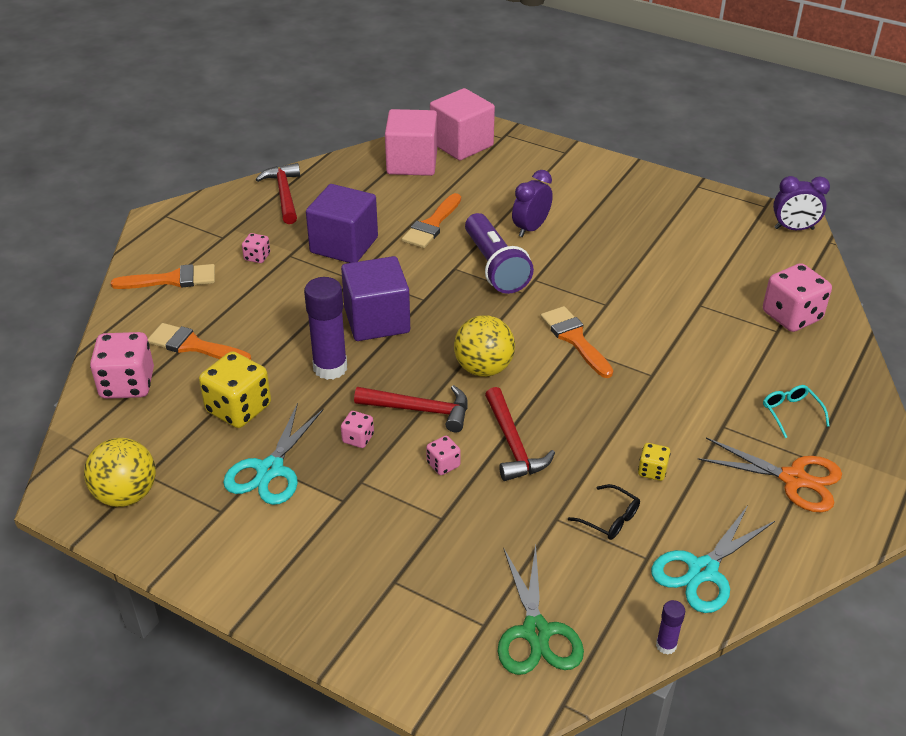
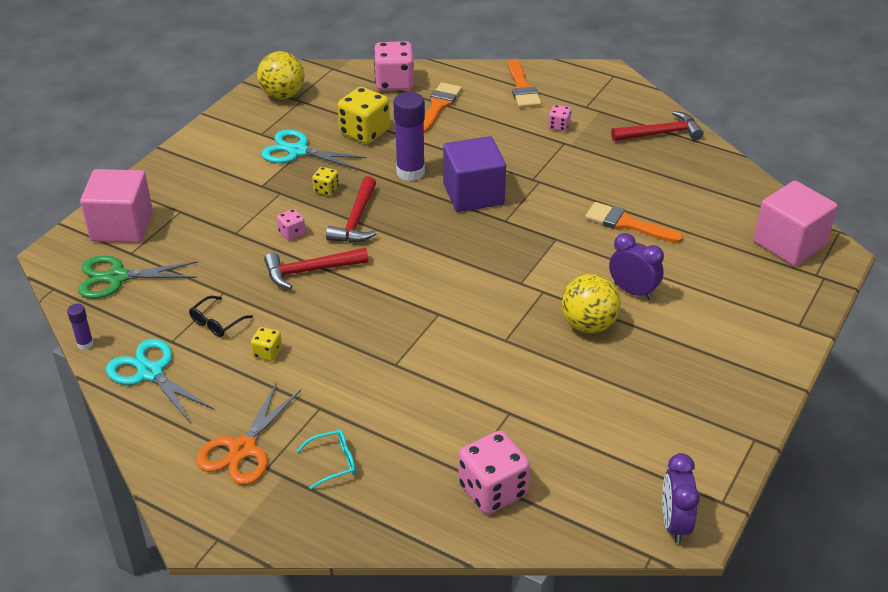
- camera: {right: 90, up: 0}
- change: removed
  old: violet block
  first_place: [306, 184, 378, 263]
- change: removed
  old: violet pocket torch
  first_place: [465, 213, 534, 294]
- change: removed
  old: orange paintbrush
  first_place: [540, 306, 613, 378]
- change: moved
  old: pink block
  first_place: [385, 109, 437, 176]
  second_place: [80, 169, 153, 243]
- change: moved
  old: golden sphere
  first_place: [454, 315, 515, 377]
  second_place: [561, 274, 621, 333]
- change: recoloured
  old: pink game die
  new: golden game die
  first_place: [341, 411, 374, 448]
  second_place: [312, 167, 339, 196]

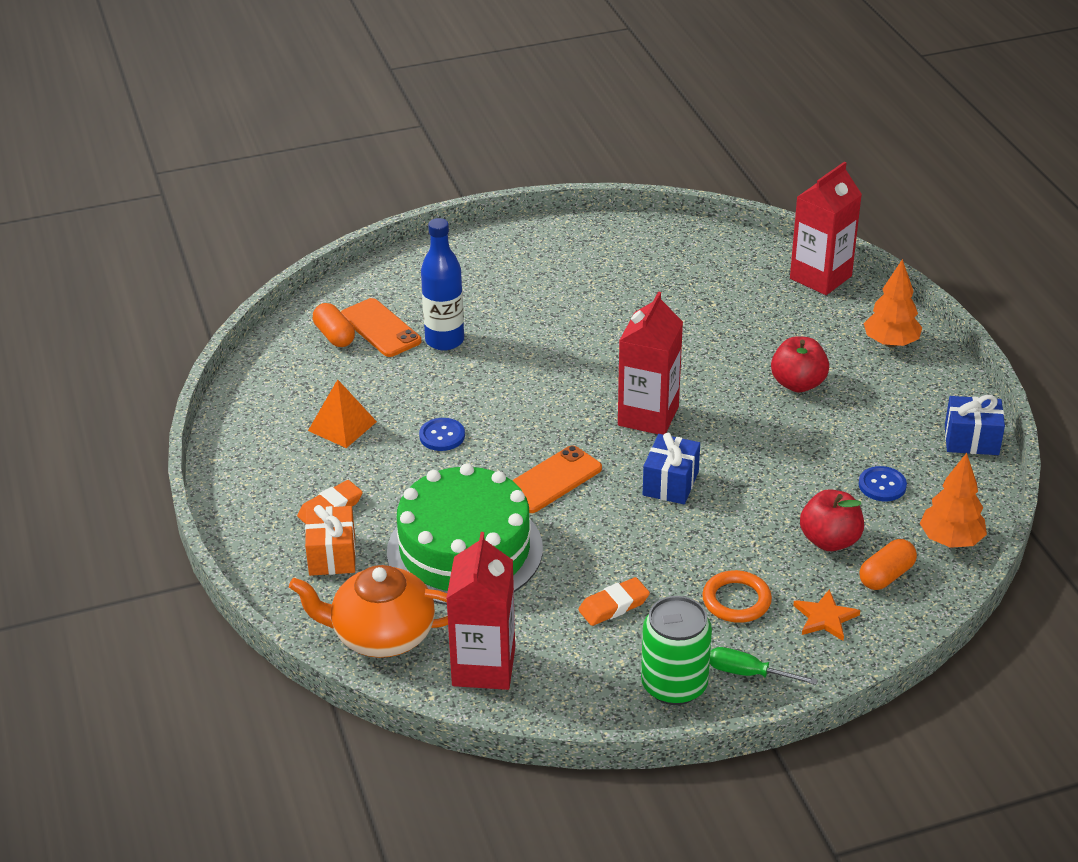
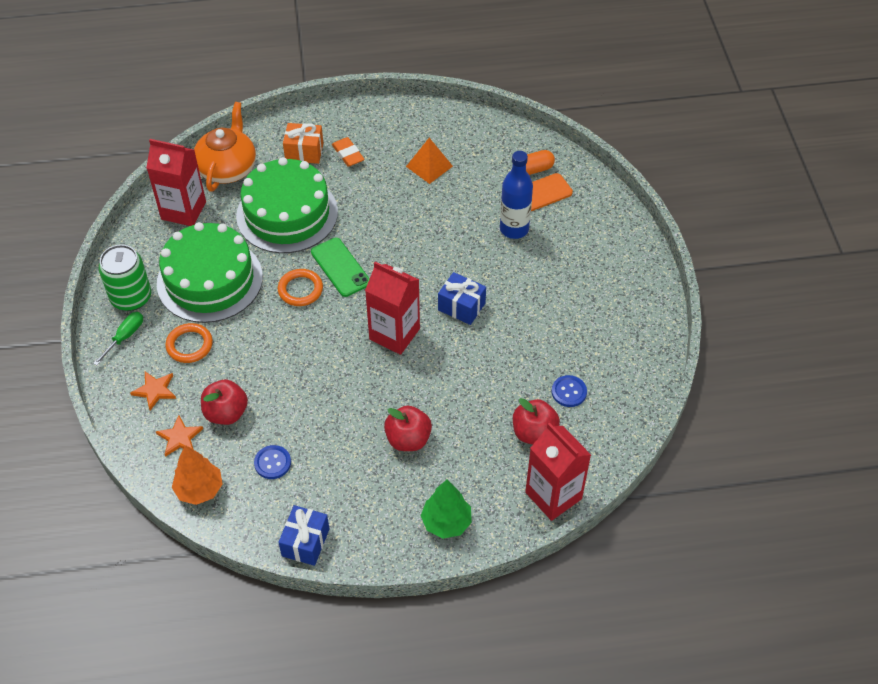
- camera: {right: 100, up: 15}
- change: added
  new: orange hoop
  second_place: [278, 269, 323, 306]
- change: added
  new: crimson toy apple
  second_place: [513, 398, 560, 445]
- change: moved
  old: cobalt shirt button
  first_place: [419, 418, 465, 451]
  second_place: [551, 375, 587, 407]
- change: moved
  old: cobalt gift
  first_place: [643, 433, 700, 504]
  second_place: [438, 272, 486, 325]
- change: replaced
  old: orange gum eraser
  new: emerald gateau
  first_place: [578, 577, 650, 626]
  second_place: [157, 222, 263, 323]
- change: replaced
  old: orange capsule
  new: orange star shape
  first_place: [859, 539, 917, 590]
  second_place: [155, 415, 203, 457]
- change: recoloured
  old: orange smartphone
  new: emerald smartphone
  first_place: [512, 445, 602, 513]
  second_place: [311, 238, 370, 297]
- change: recoloured
  old: orange fir tree
  new: emerald fir tree
  first_place: [864, 259, 922, 348]
  second_place: [421, 480, 472, 539]

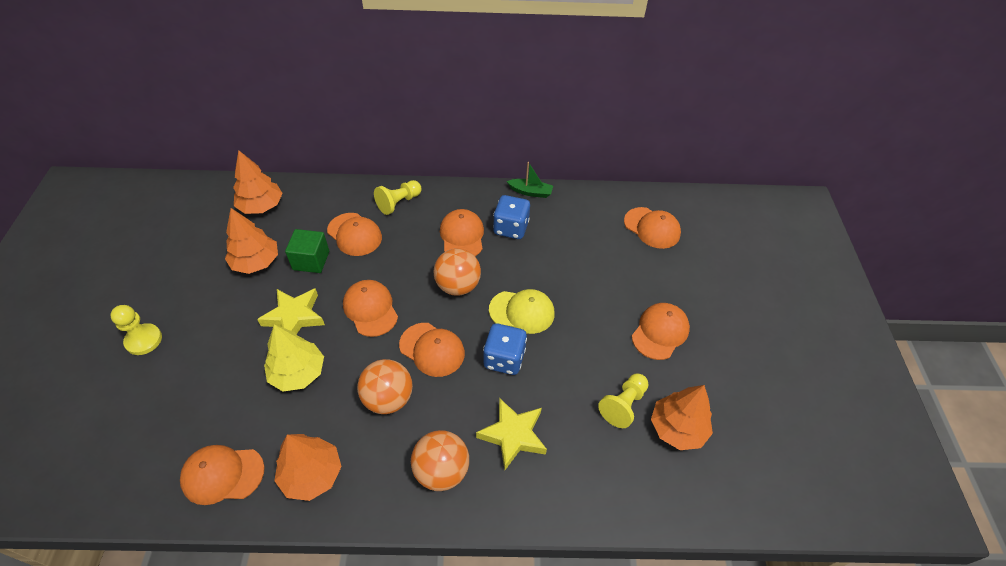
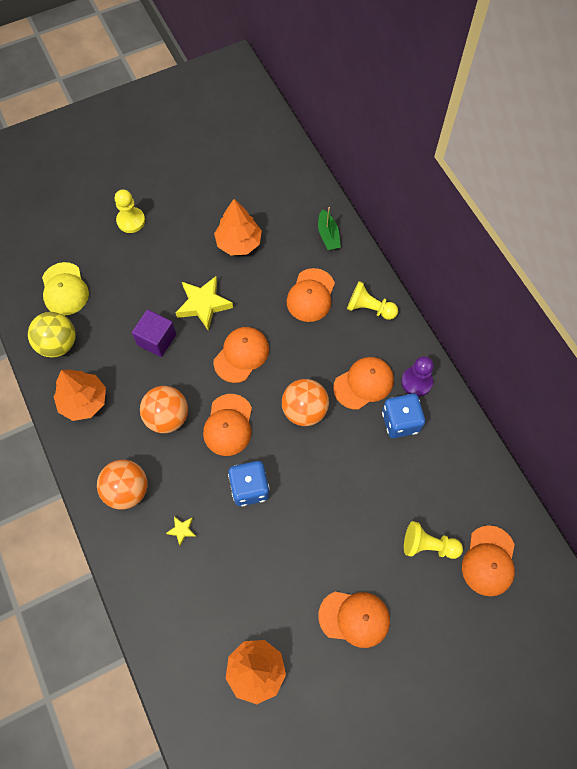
- camera: {right: 65, up: 15}
- change: removed
  old: orange fir tree
  first_place: [233, 150, 283, 214]
- change: removed
  old: emerald block
  first_place: [285, 229, 329, 273]
- change: added
  new: violet chess pawn
  second_place: [401, 356, 434, 397]
- change: moved
  old: golden baseball cap
  first_place: [489, 289, 555, 334]
  second_place: [42, 262, 89, 316]
- change: moved
  old: emerald sailboat
  first_place: [507, 162, 553, 198]
  second_place: [318, 207, 341, 250]
- change: moved
  old: golden chess pawn
  first_place: [598, 374, 649, 428]
  second_place: [404, 521, 463, 559]
- change: replaced
  old: orange baseball cap
  new: golden sphere
  first_place: [180, 445, 265, 505]
  second_place: [28, 312, 76, 358]
- change: replaced
  old: golden fir tree
  new: violet block
  first_place: [264, 324, 324, 392]
  second_place: [132, 310, 176, 357]
- change: resized
  old: golden star shape
  first_place: [476, 399, 547, 470]
  second_place: [166, 517, 196, 546]
  factor: 0.46

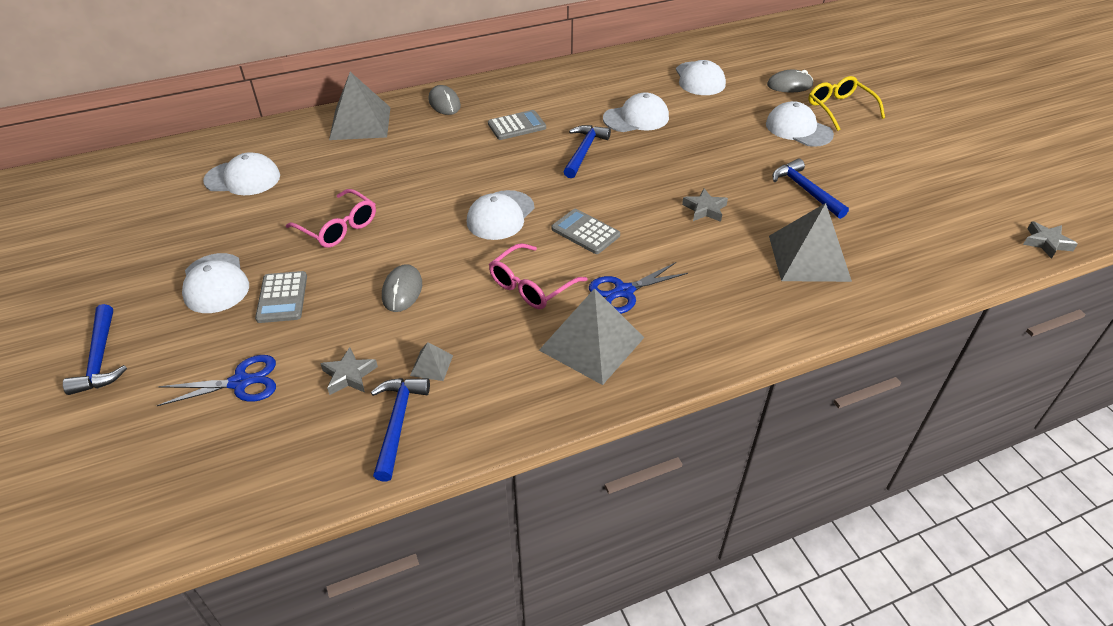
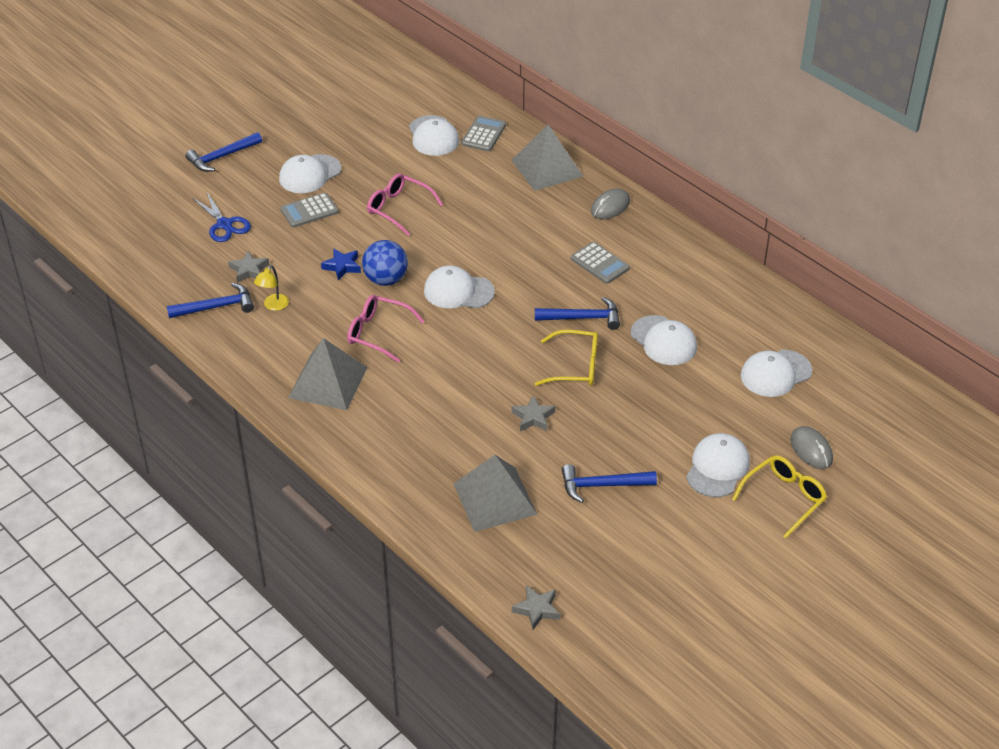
- camera: {right: 70, up: 0}
- change: removed
  old: cobalt scissors
  first_place: [589, 262, 688, 314]
- change: added
  new: cobalt sphere
  second_place: [362, 240, 408, 286]
- change: added
  new: golden spectacles
  second_place: [535, 330, 598, 386]
- change: moved
  old: grey adding machine
  first_place: [551, 209, 620, 254]
  second_place: [461, 116, 506, 152]
- change: moved
  old: grey star shape
  first_place: [1023, 221, 1078, 259]
  second_place: [512, 585, 560, 630]
- change: replaced
  old: grey PC mouse
  new: cobalt star shape
  first_place: [382, 264, 422, 312]
  second_place: [321, 248, 361, 281]
- change: replaced
  old: grey pyramid shape
  new: golden desk lamp
  first_place: [410, 342, 453, 381]
  second_place: [254, 265, 289, 311]
- change: turned
  old: pink spectacles
  first_place: [286, 189, 376, 248]
  second_place: [367, 173, 443, 236]
  degrees: 105
- change: turned
  old: cobalt hammer
  first_place: [772, 159, 849, 219]
  second_place: [562, 464, 657, 503]
  degrees: -135

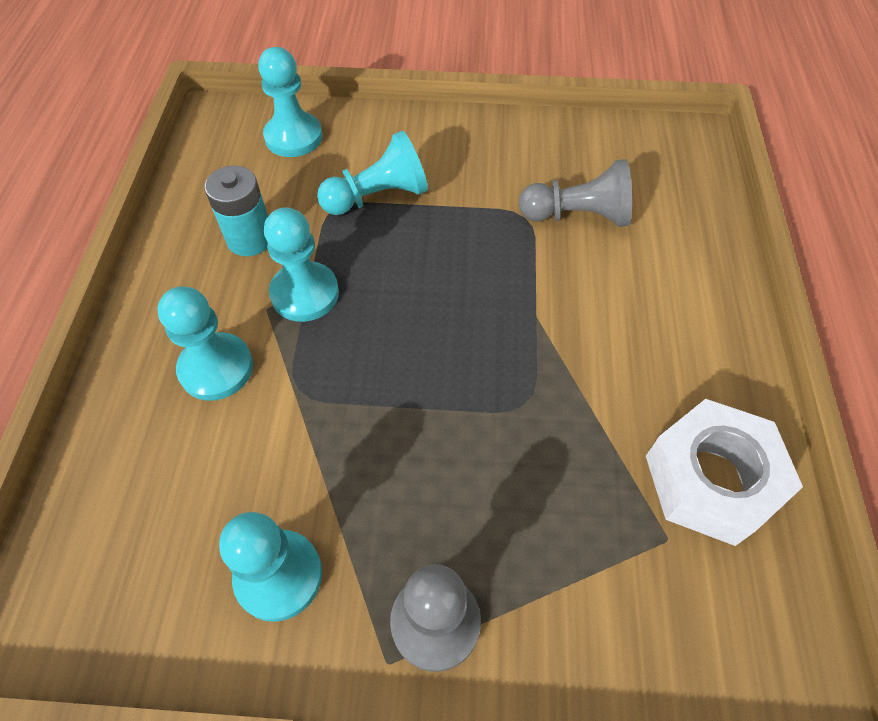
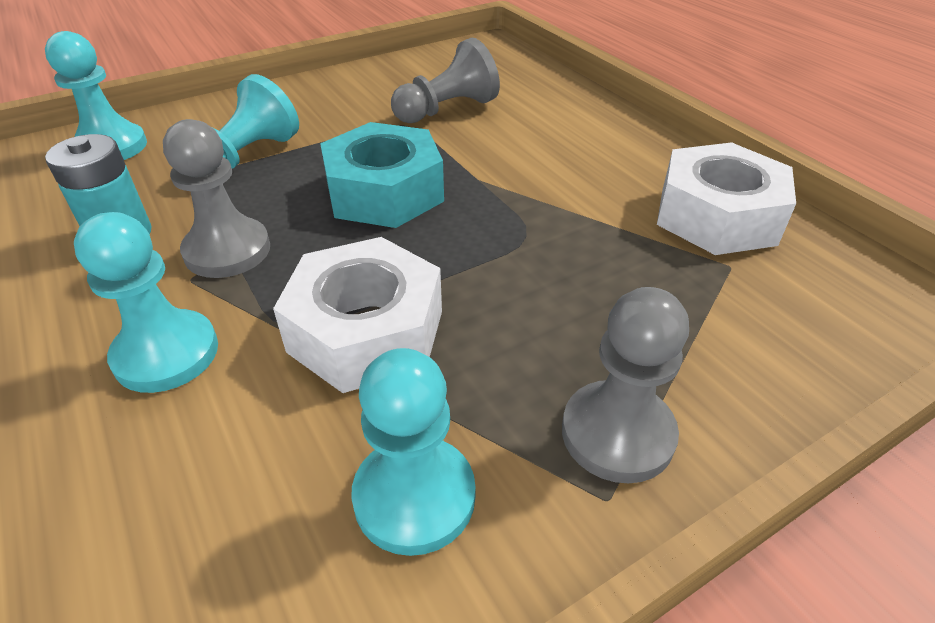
- camera: {right: -35, up: -15}
- change: added
  new: snow-white hexagon nut
  second_place: [273, 237, 442, 393]
- change: added
  new: turquoise hexagon nut
  second_place: [320, 122, 444, 228]
- change: recoloured
  old: turquoise chess pawn
  new: grey chess pawn
  first_place: [264, 207, 339, 322]
  second_place: [163, 119, 270, 278]

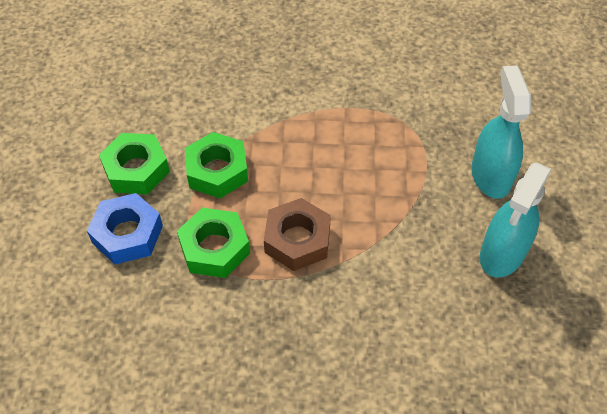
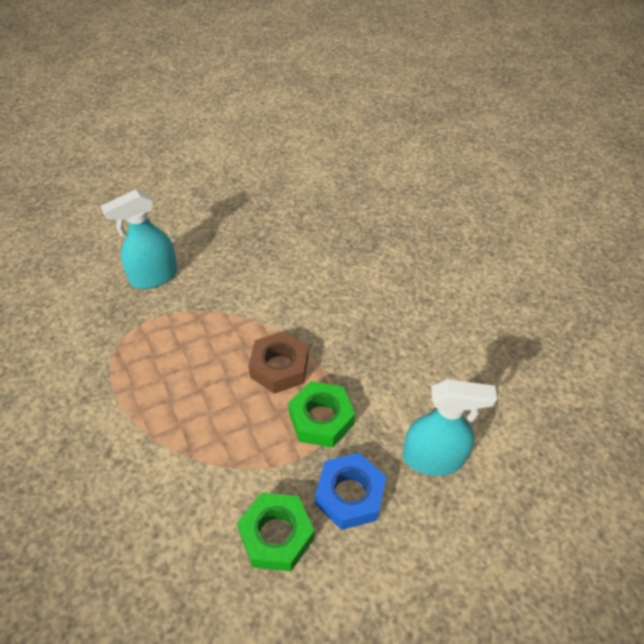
- camera: {right: -120, up: -5}
- change: removed
  old: emerald hexagon nut
  first_place: [185, 132, 248, 198]
- change: moved
  old: turquoise sprayer
  first_place: [480, 162, 552, 278]
  second_place: [402, 379, 497, 476]

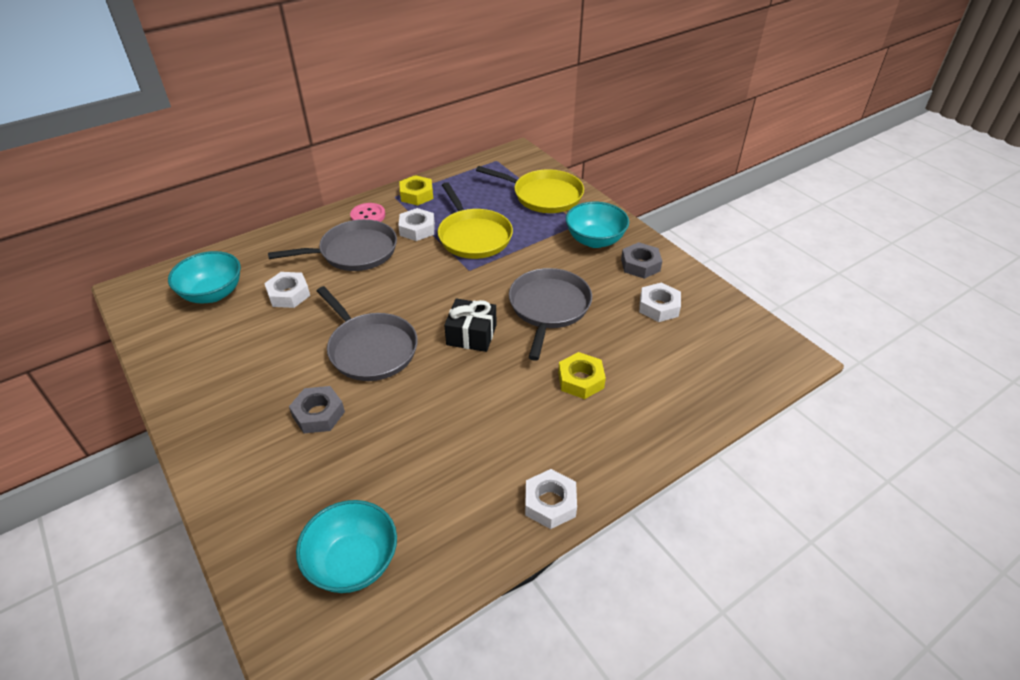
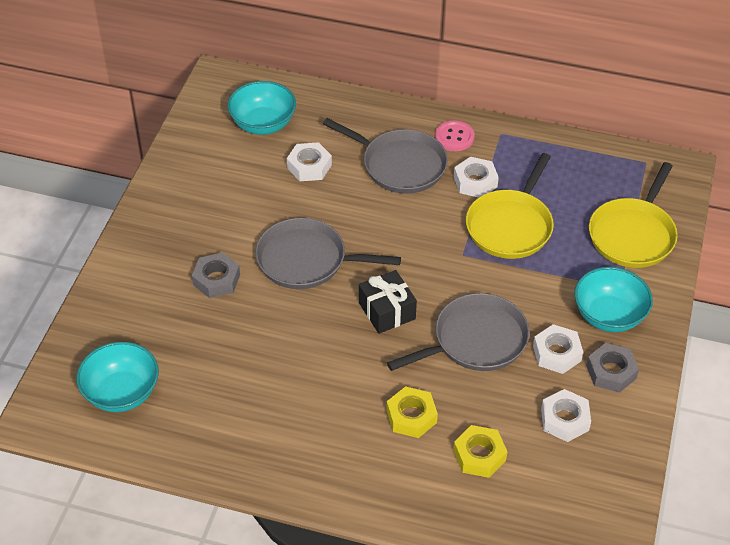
- camera: {right: 50, up: 5}
- change: moved
  old: golden hexagon nut
  first_place: [399, 175, 433, 205]
  second_place: [453, 425, 508, 478]
- change: moved
  old: snow-white hexagon nut
  first_place: [525, 469, 577, 529]
  second_place: [533, 324, 583, 374]
- change: turned
  old: grey skillet
  first_place: [317, 286, 418, 381]
  second_place: [255, 218, 401, 289]
  degrees: 90
- change: turned
  old: golden skillet
  first_place: [476, 166, 584, 213]
  second_place: [589, 162, 678, 268]
  degrees: 45

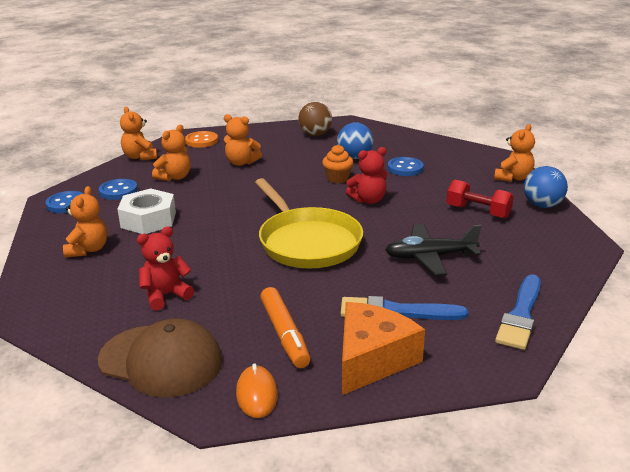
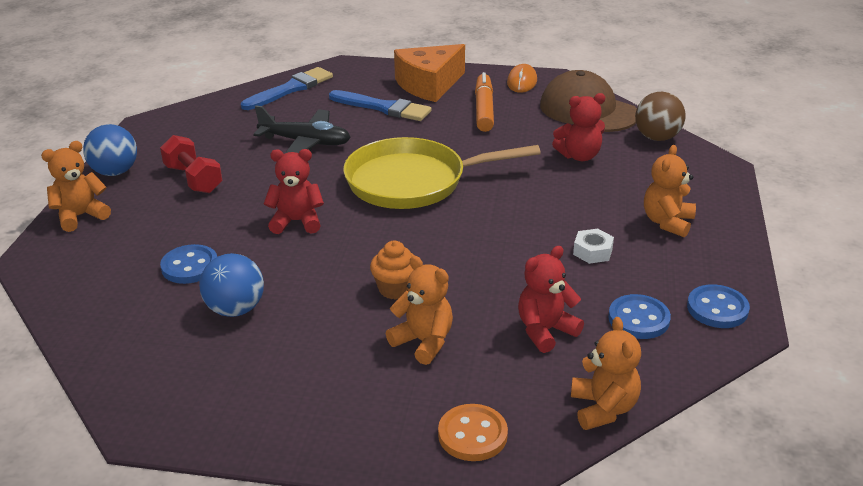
- camera: {right: -160, up: 5}
- change: moved
  old: russet sphere
  first_place: [298, 102, 332, 136]
  second_place: [635, 92, 686, 141]
- change: moved
  old: orange muffin
  first_place: [322, 145, 353, 183]
  second_place: [370, 241, 415, 300]
- change: recoloured
  old: orange teddy
  new: crimson teddy
  first_place: [152, 125, 190, 181]
  second_place: [518, 246, 584, 353]
- change: turned
  old: golden skillet
  first_place: [255, 178, 363, 268]
  second_place: [343, 137, 541, 209]
  degrees: -90
- change: resized
  old: snow-white hexagon nut
  first_place: [117, 188, 176, 234]
  second_place: [573, 229, 614, 264]
  factor: 0.52

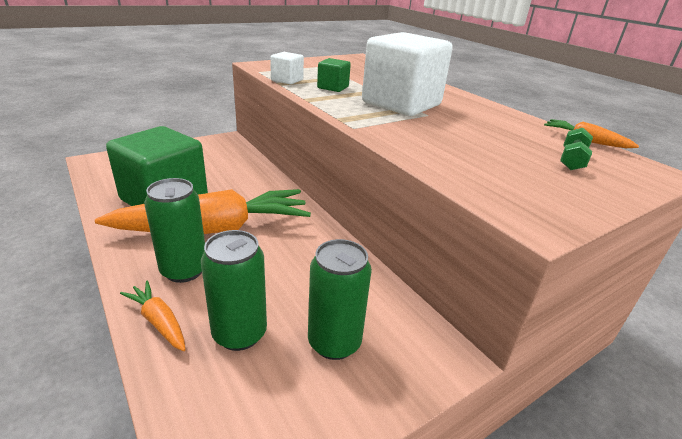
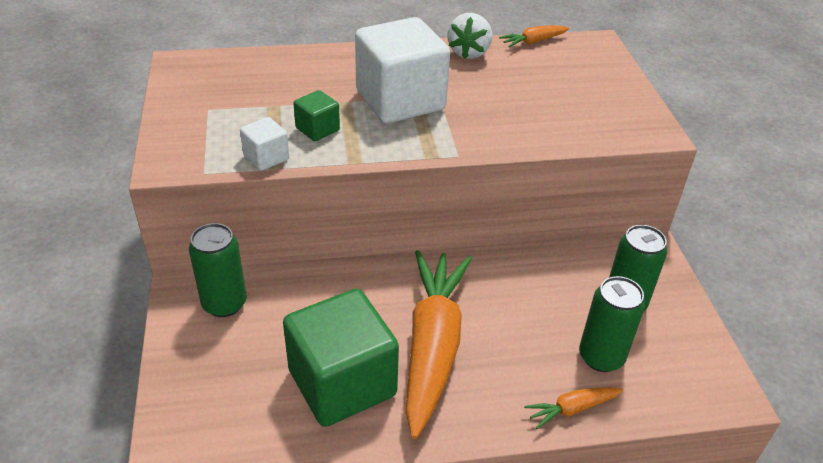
- camera: {right: -65, up: 10}
- change: removed
  old: emerald hand weight
  first_place: [560, 128, 593, 170]
- change: added
  new: snow-white toy strawberry
  second_place: [447, 13, 492, 59]
- change: moved
  old: emerald tin
  first_place: [144, 178, 205, 283]
  second_place: [189, 223, 247, 317]

